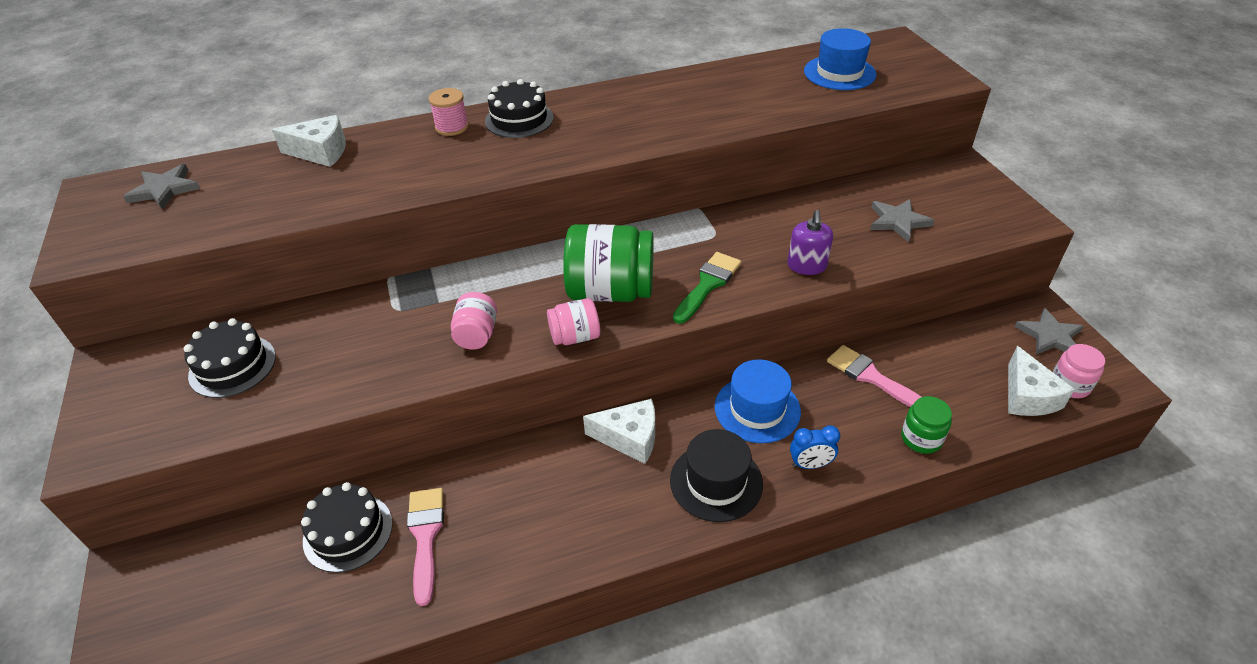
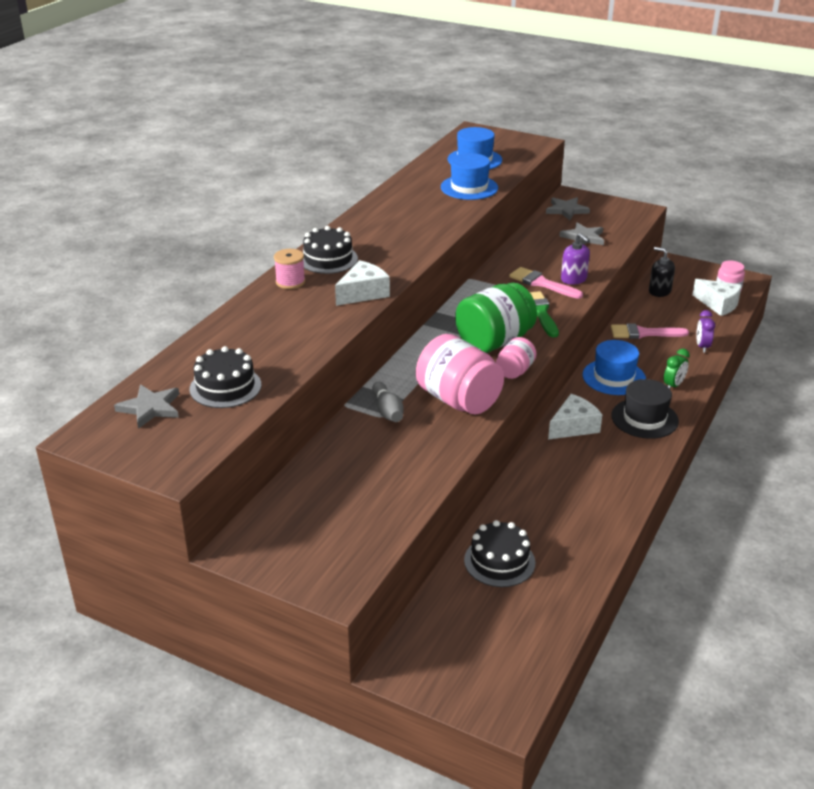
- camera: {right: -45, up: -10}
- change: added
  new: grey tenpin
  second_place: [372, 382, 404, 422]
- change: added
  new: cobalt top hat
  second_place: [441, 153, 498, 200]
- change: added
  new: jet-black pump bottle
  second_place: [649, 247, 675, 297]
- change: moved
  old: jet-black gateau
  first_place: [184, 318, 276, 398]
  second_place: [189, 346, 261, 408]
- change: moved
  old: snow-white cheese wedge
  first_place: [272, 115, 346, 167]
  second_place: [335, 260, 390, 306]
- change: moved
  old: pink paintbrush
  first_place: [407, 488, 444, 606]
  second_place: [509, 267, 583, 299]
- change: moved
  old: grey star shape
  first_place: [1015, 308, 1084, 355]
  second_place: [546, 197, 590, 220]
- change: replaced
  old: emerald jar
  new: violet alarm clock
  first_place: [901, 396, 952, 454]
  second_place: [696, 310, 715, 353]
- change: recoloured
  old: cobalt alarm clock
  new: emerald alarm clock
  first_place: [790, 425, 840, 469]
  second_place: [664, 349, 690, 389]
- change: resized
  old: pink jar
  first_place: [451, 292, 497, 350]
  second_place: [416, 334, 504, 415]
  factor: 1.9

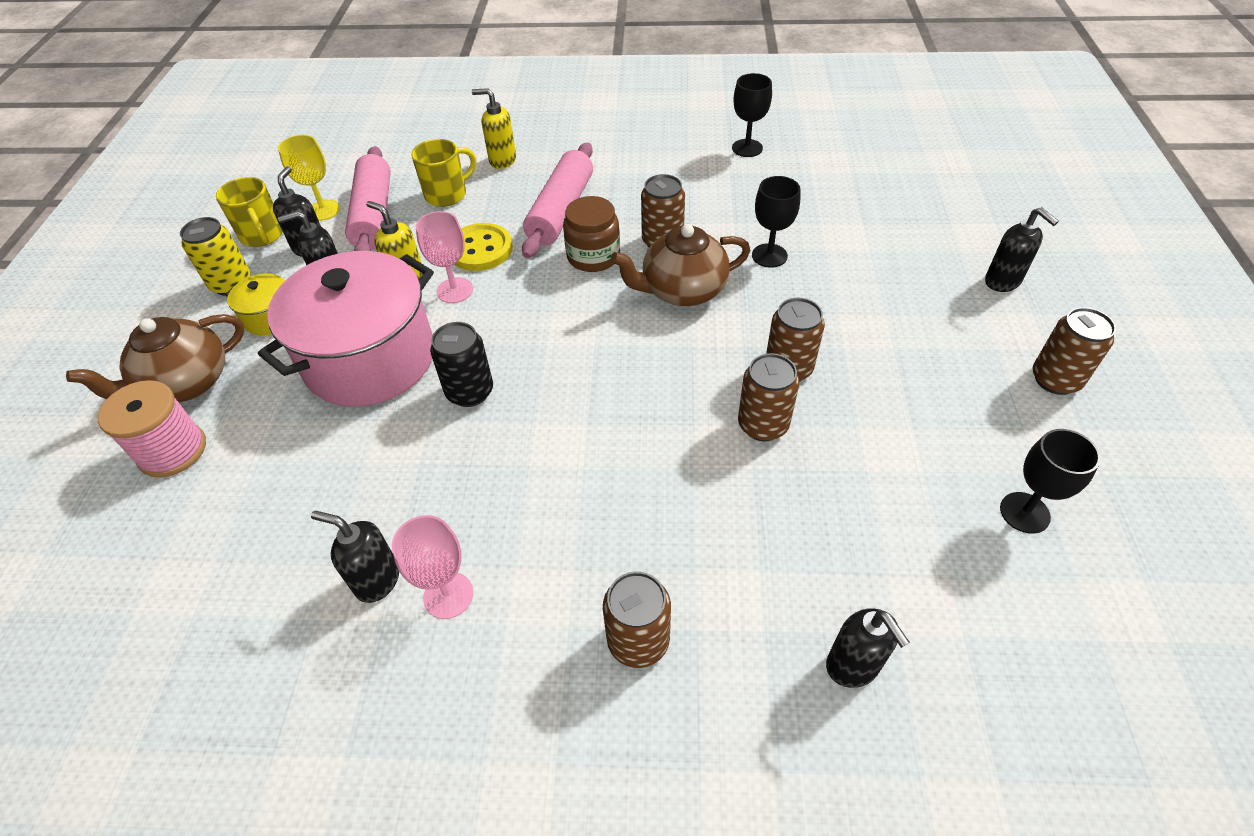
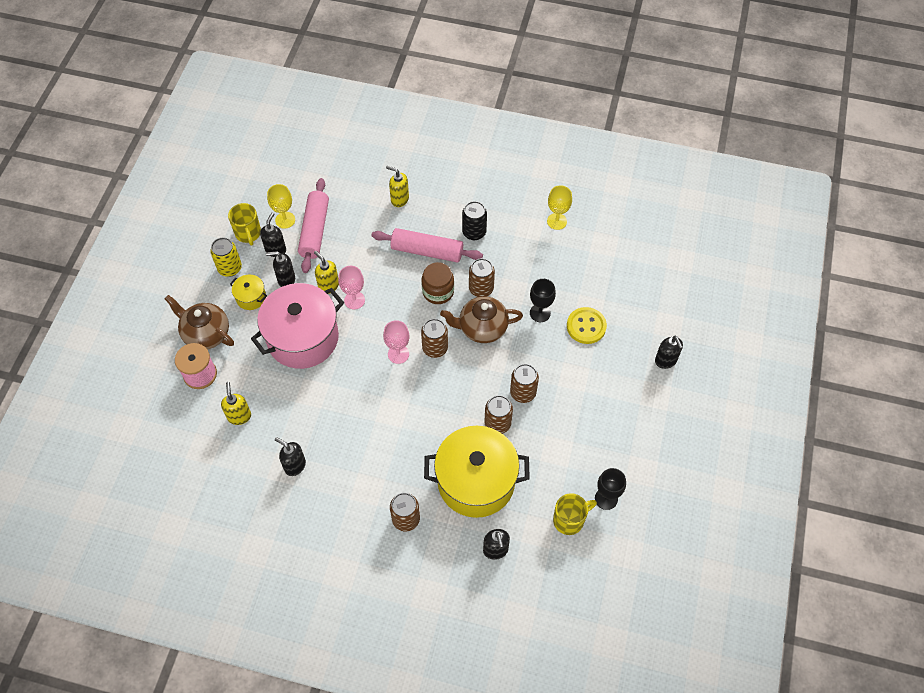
- camera: {right: 10, up: 10}
- change: added
  new: golden pump bottle
  second_place: [221, 382, 251, 425]
- change: added
  new: golden stockpot
  second_place: [424, 426, 530, 518]
- change: moved
  old: pink goblet
  first_place: [392, 515, 473, 619]
  second_place: [383, 320, 409, 364]
- change: moved
  old: golden tea mug
  first_place: [411, 139, 476, 207]
  second_place: [553, 493, 597, 535]
- change: moved
  old: jet-black tin
  first_place: [430, 322, 493, 407]
  second_place: [462, 201, 487, 240]
- change: moved
  old: golden shirt button
  first_place: [454, 223, 513, 271]
  second_place: [567, 307, 607, 344]
- change: moved
  old: russet tin
  first_place: [1032, 307, 1116, 395]
  second_place: [421, 319, 448, 358]
- change: recoloured
  old: jet-black goblet
  new: golden goblet
  first_place: [732, 73, 772, 157]
  second_place: [547, 185, 572, 230]
- change: turned
  old: russet tea pot
  first_place: [66, 314, 245, 402]
  second_place: [165, 295, 234, 349]
  degrees: 60
- change: turned
  old: pink dough roller
  first_place: [522, 143, 593, 258]
  second_place: [371, 228, 483, 263]
  degrees: 75

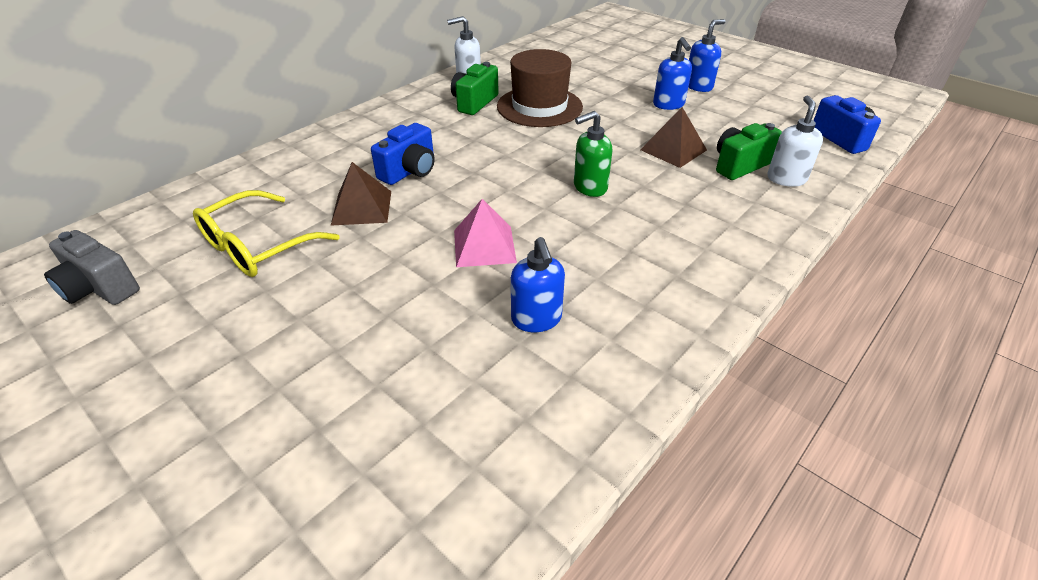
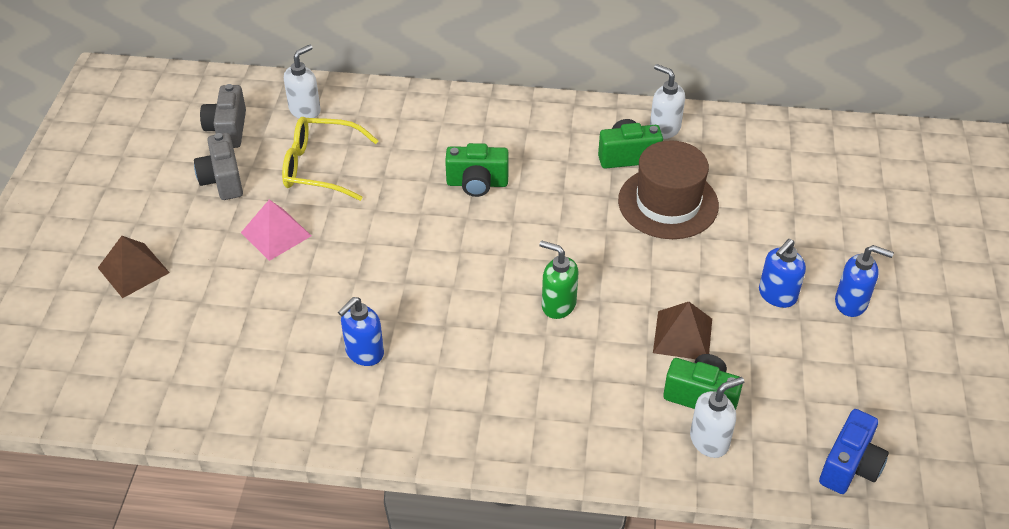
- camera: {right: 55, up: 5}
- change: added
  new: grey photo camera
  second_place: [194, 133, 243, 200]
- change: added
  new: snow-white pump bottle
  second_place: [284, 44, 321, 118]
- change: moved
  old: russet pyramid shape
  first_place: [331, 162, 391, 226]
  second_place: [98, 236, 170, 298]
- change: moved
  old: pink pyramid shape
  first_place: [454, 199, 517, 267]
  second_place: [241, 200, 312, 261]
- change: recoloured
  old: cobalt photo camera
  new: emerald photo camera
  first_place: [371, 123, 435, 185]
  second_place: [445, 143, 509, 197]

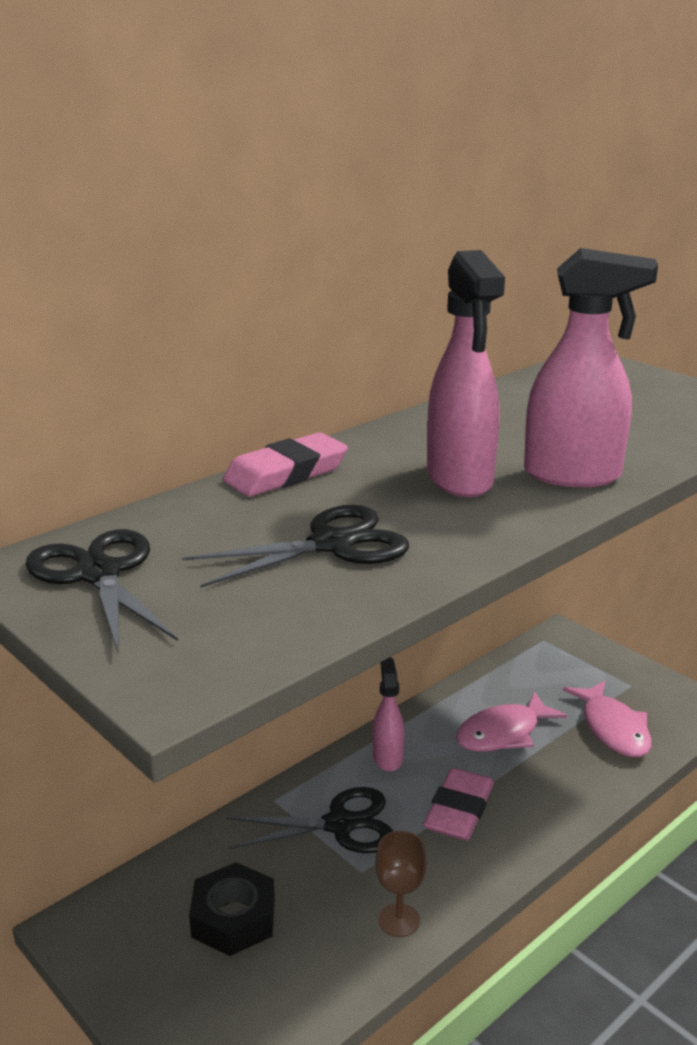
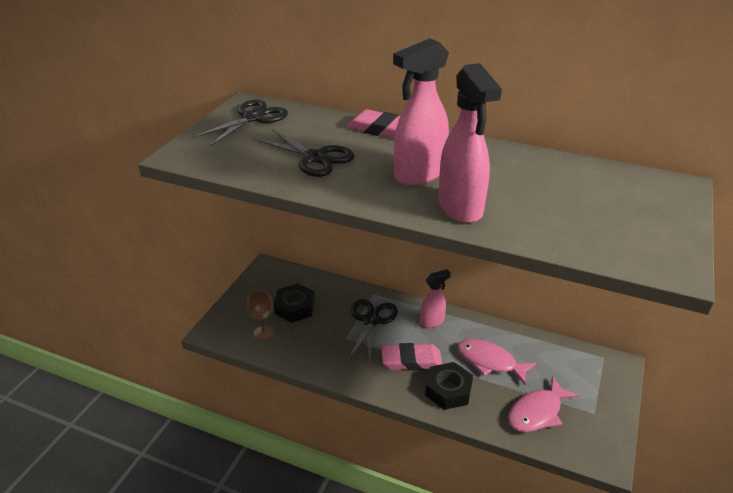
- camera: {right: 65, up: 10}
- change: added
  new: jet-black hexagon nut
  second_place: [425, 362, 473, 410]
- change: moved
  old: russet goblet
  first_place: [375, 831, 427, 937]
  second_place: [247, 290, 274, 340]
- change: turned
  old: jet-black scissors
  first_place: [226, 787, 393, 853]
  second_place: [348, 299, 398, 363]
  degrees: -135

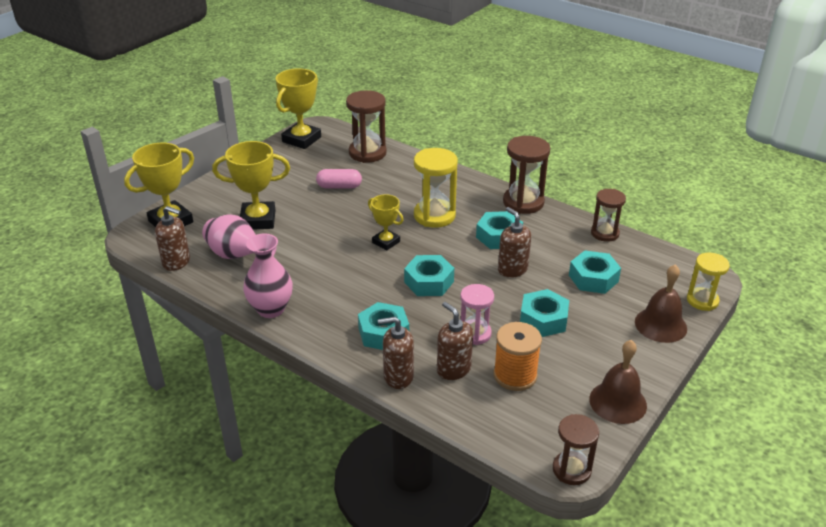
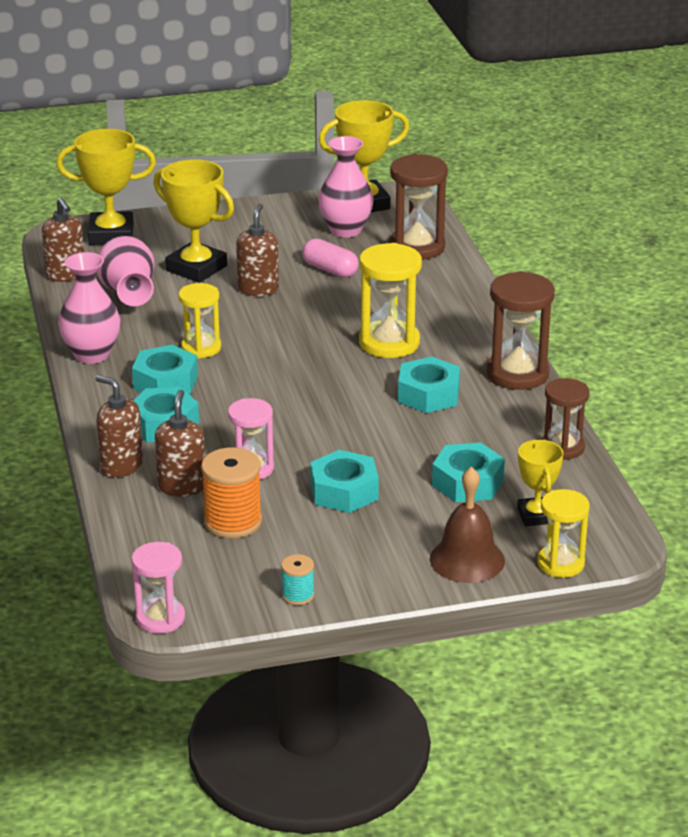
- camera: {right: 40, up: -5}
- change: added
  new: golden sand timer
  second_place: [179, 283, 221, 359]
- change: added
  new: pink tall vase
  second_place: [318, 136, 374, 238]
- change: moved
  old: golden prize cup
  first_place: [368, 194, 404, 250]
  second_place: [517, 440, 564, 526]
- change: moved
  old: turquoise hexagon nut
  first_place: [404, 255, 454, 296]
  second_place: [132, 345, 198, 394]
- change: moved
  old: russet pump bottle
  first_place: [498, 207, 531, 278]
  second_place: [236, 204, 279, 296]
- change: replaced
  old: russet bell
  new: turquoise reel of thread
  first_place: [589, 340, 647, 424]
  second_place: [281, 554, 314, 605]
- change: recoloured
  old: russet sand timer
  new: pink sand timer
  first_place: [553, 414, 599, 485]
  second_place: [132, 542, 185, 634]

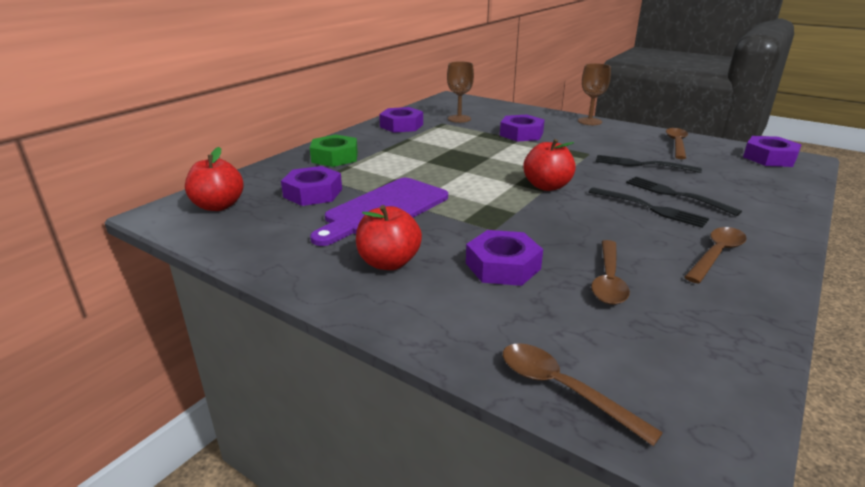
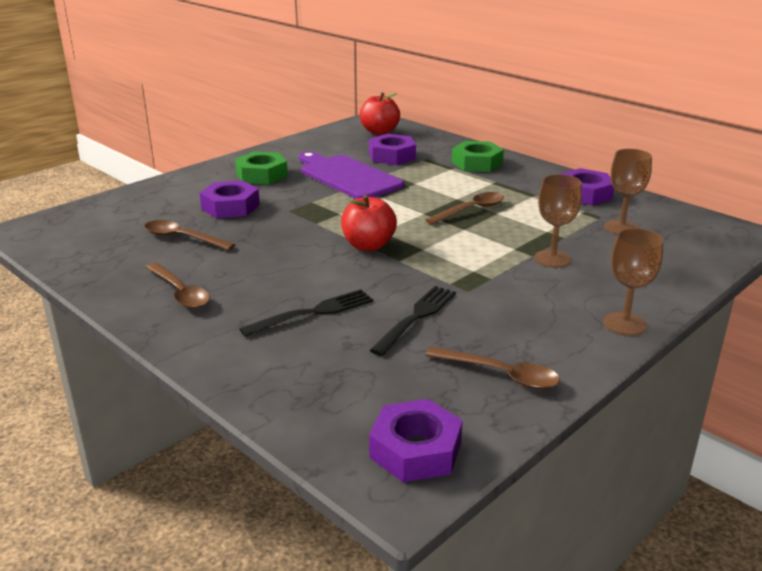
- camera: {right: 100, up: 0}
- change: removed
  old: jet-black fork
  first_place: [589, 187, 709, 228]
- change: moved
  old: russet teaspoon
  first_place: [503, 343, 663, 446]
  second_place: [426, 192, 504, 225]
- change: replaced
  old: crimson toy apple
  new: emerald hexagon nut
  first_place: [356, 205, 422, 270]
  second_place: [235, 152, 288, 184]
- change: replaced
  old: violet hexagon nut
  new: russet goblet
  first_place: [500, 114, 545, 142]
  second_place: [534, 174, 582, 268]

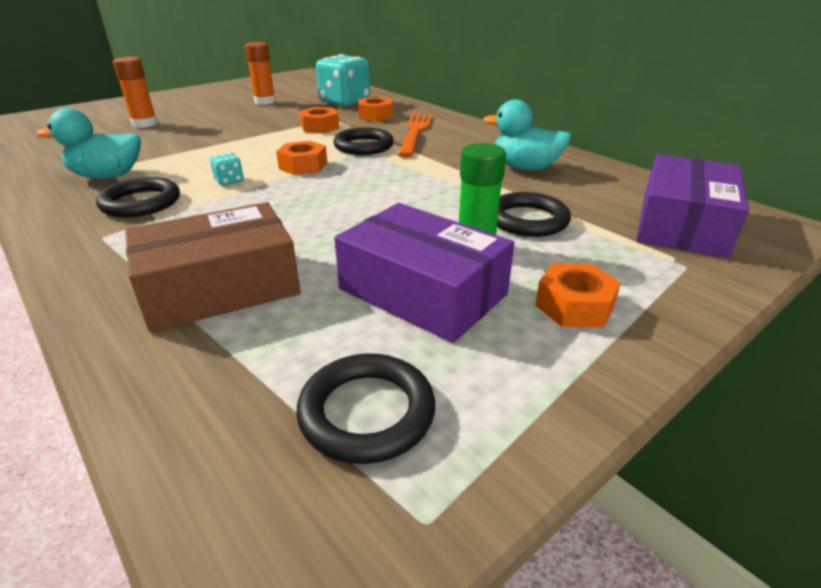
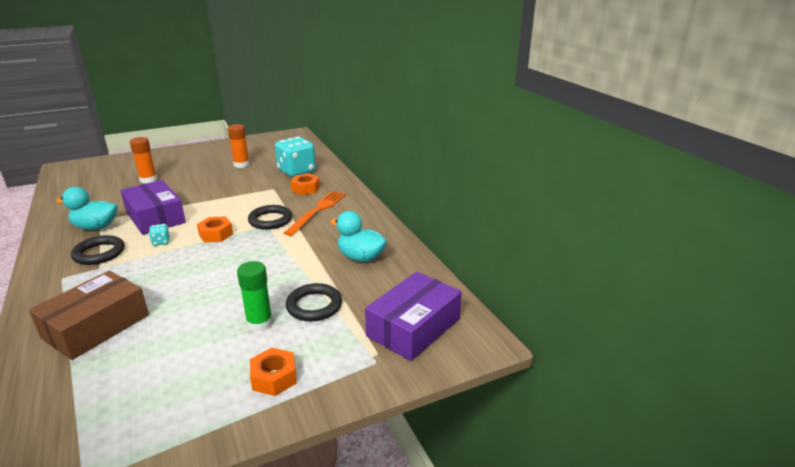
- camera: {right: 15, up: -5}
- change: removed
  old: jet-black hoop
  first_place: [296, 353, 435, 464]
- change: removed
  old: orange hexagon nut
  first_place: [299, 107, 340, 133]
- change: moved
  old: violet box
  first_place: [334, 203, 514, 343]
  second_place: [120, 180, 186, 235]
- change: turned
  old: russet box
  first_place: [125, 202, 300, 332]
  second_place: [29, 271, 149, 360]
  degrees: -45

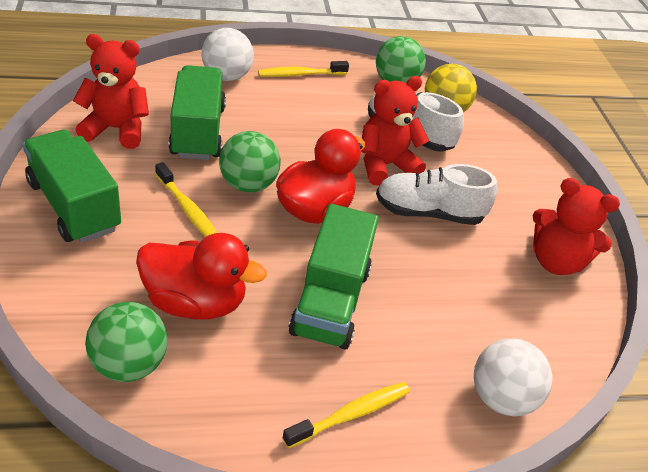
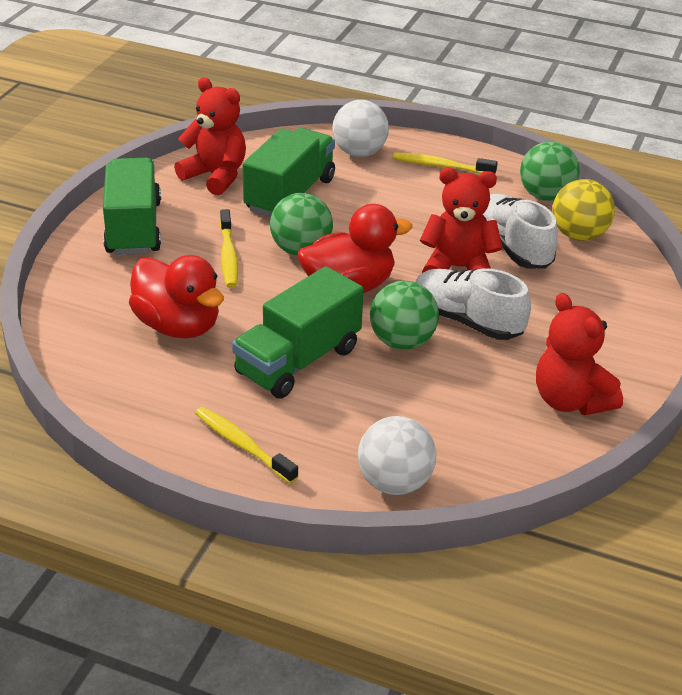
- camera: {right: 35, up: -5}
- change: moved
  old: emerald sphere
  first_place: [85, 302, 168, 382]
  second_place: [370, 281, 439, 350]
- change: turned
  old: golden toothbrush
  first_place: [282, 382, 410, 448]
  second_place: [195, 407, 299, 484]
  degrees: -135

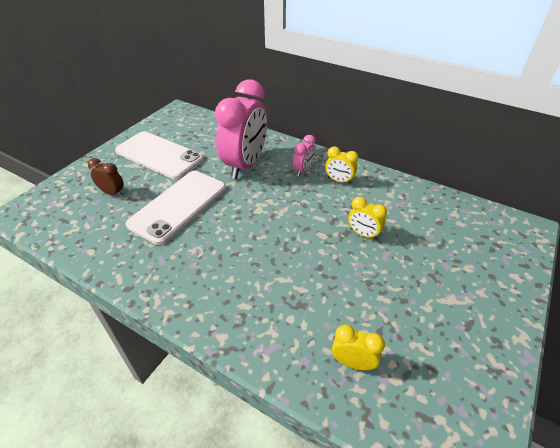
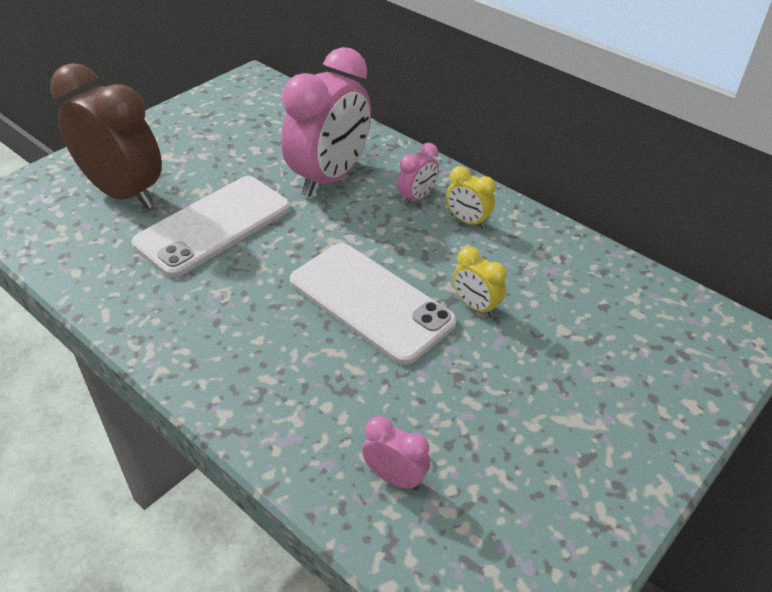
- camera: {right: 10, up: 0}
- change: moved
  old: snow-white smartphone
  first_place: [115, 131, 204, 179]
  second_place: [290, 243, 457, 365]
- change: recoloured
  old: golden alarm clock
  new: pink alarm clock
  first_place: [332, 324, 385, 370]
  second_place: [362, 416, 430, 491]
- change: resized
  old: russet alarm clock
  first_place: [88, 158, 124, 197]
  second_place: [50, 63, 162, 209]
  factor: 2.25

